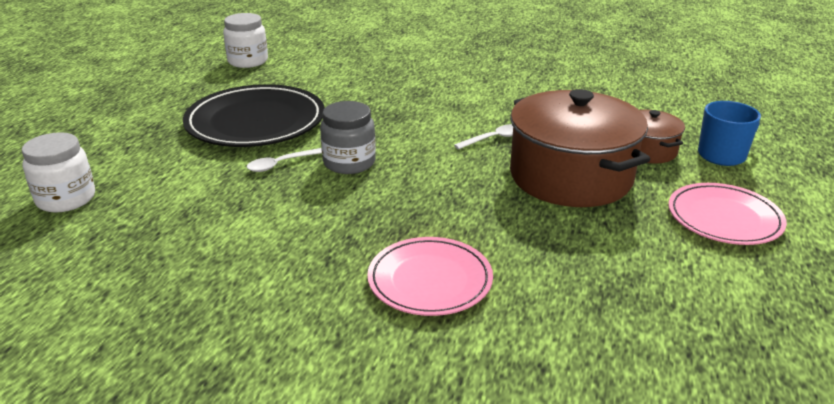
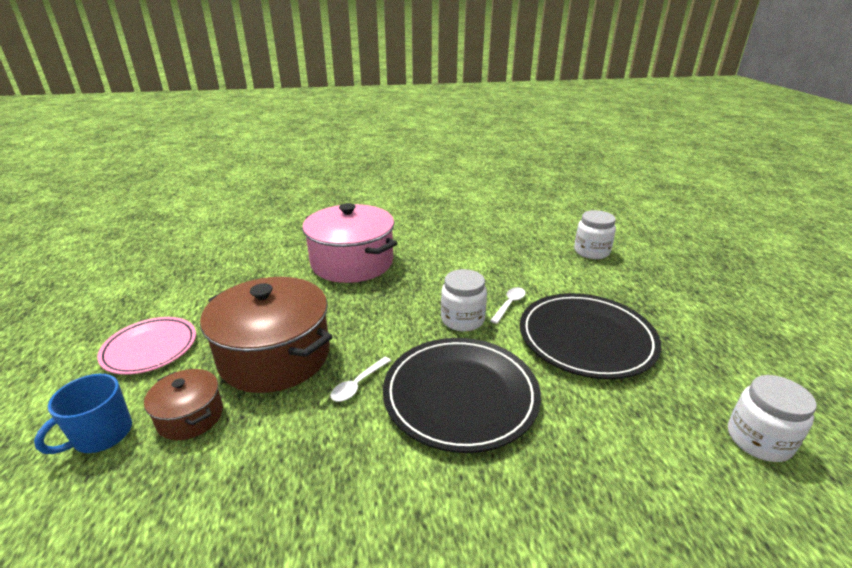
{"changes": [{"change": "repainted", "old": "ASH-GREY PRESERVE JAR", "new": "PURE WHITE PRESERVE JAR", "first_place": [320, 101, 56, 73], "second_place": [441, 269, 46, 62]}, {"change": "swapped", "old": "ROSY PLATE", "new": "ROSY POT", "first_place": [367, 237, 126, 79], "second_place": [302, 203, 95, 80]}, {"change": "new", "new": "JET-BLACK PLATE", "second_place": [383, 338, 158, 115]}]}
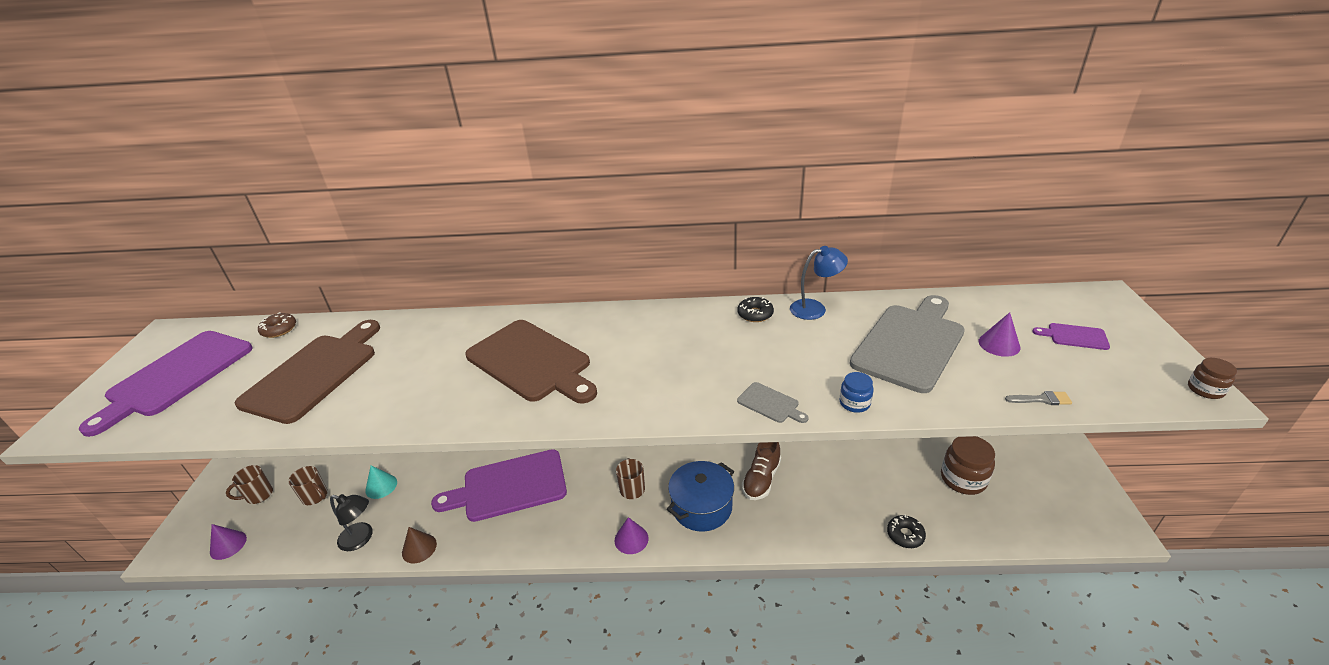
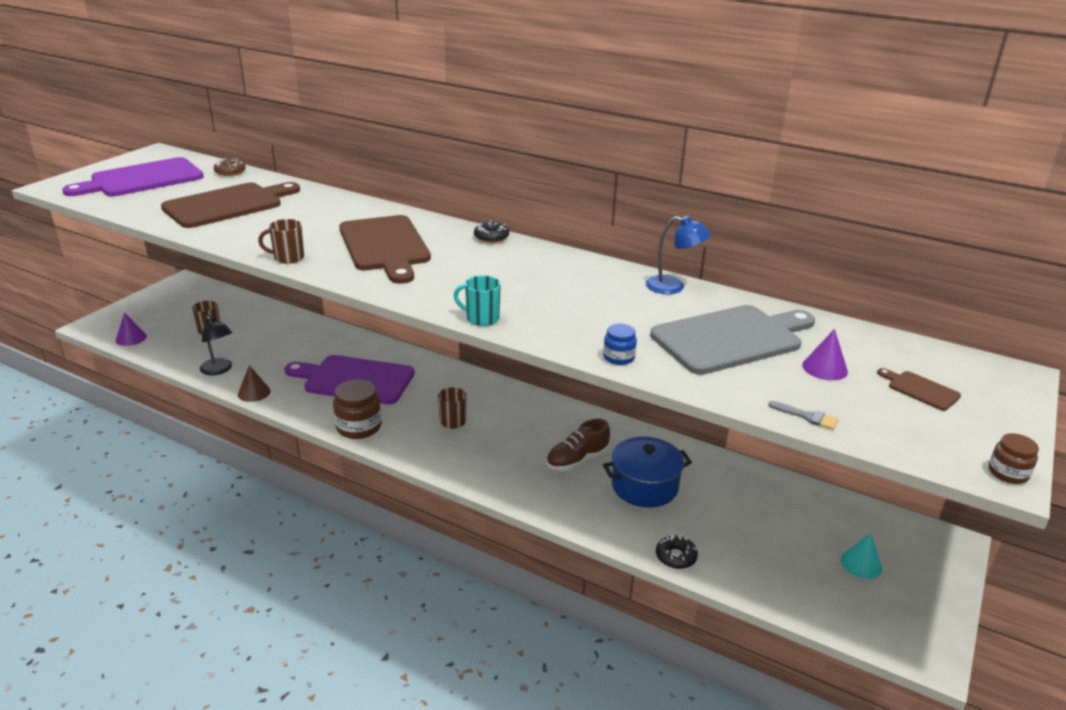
{"changes": [{"change": "shifted", "old": "JET-BLACK GLAZED DONUT", "first_place": [738, 297, 36, 25], "second_place": [474, 220, 35, 23]}, {"change": "repainted", "old": "PURPLE CUTTING BOARD", "new": "BROWN CUTTING BOARD", "first_place": [1032, 323, 78, 27], "second_place": [877, 368, 84, 43]}, {"change": "gone", "old": "ASH-GREY CUTTING BOARD", "first_place": [737, 382, 72, 41]}, {"change": "shifted", "old": "BROWN PRESERVE JAR", "first_place": [941, 436, 54, 59], "second_place": [333, 379, 49, 60]}, {"change": "shifted", "old": "BLUE POT", "first_place": [667, 461, 67, 71], "second_place": [603, 437, 89, 71]}, {"change": "shifted", "old": "BROWN MUG", "first_place": [226, 465, 47, 39], "second_place": [258, 219, 46, 45]}, {"change": "shifted", "old": "AQUA CONE", "first_place": [365, 465, 32, 34], "second_place": [840, 533, 42, 46]}, {"change": "gone", "old": "PURPLE CONE", "first_place": [615, 517, 34, 37]}, {"change": "new", "new": "AQUA MUG", "second_place": [453, 275, 48, 51]}]}
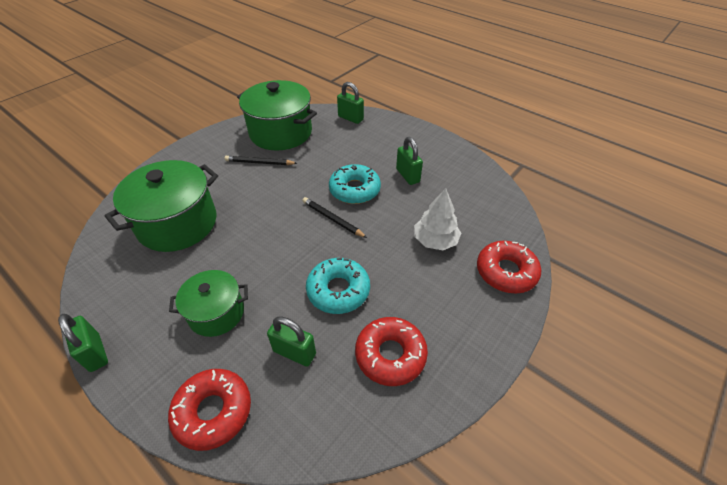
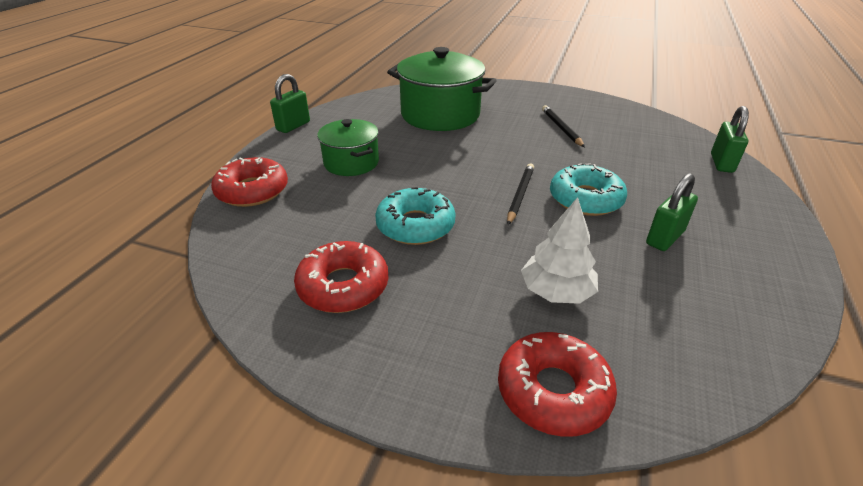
{"changes": [{"change": "gone", "old": "LEAF-GREEN POT", "first_place": [237, 80, 80, 71]}, {"change": "gone", "old": "LEAF-GREEN PADLOCK", "first_place": [267, 317, 49, 49]}]}
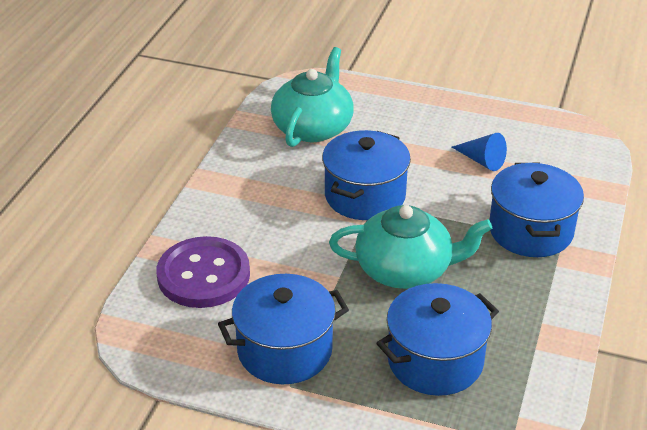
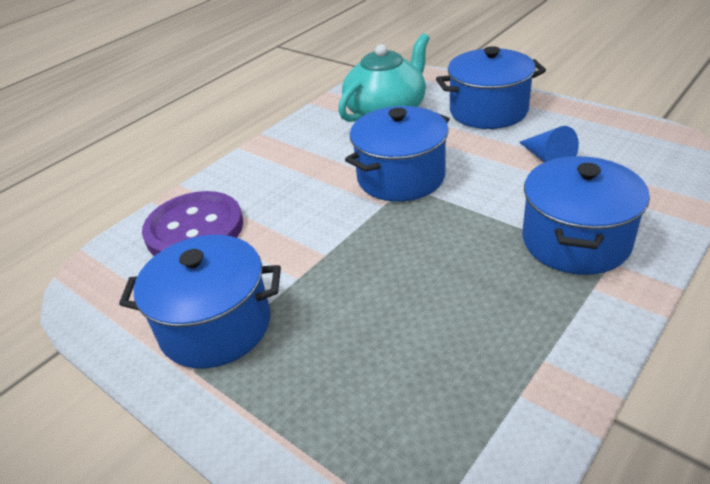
{"changes": [{"change": "gone", "old": "AQUA TEAPOT", "first_place": [329, 205, 163, 84]}, {"change": "shifted", "old": "BLUE POT", "first_place": [377, 283, 122, 113], "second_place": [436, 46, 110, 83]}]}
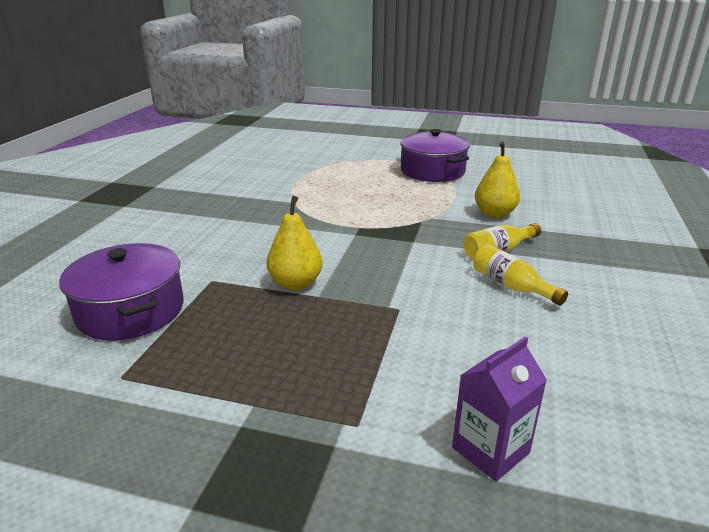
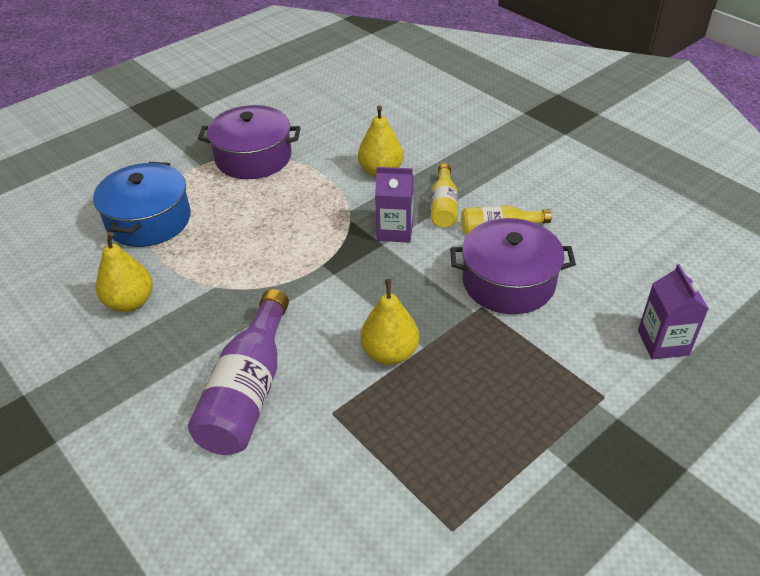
{"changes": [{"change": "shifted", "old": "PURPLE POT", "first_place": [59, 243, 125, 97], "second_place": [450, 218, 126, 96]}, {"change": "new", "new": "BLUE POT", "second_place": [93, 162, 98, 85]}, {"change": "new", "new": "PURPLE CARTON", "second_place": [375, 167, 39, 76]}, {"change": "new", "new": "BRIGHT YELLOW TOY PEAR", "second_place": [96, 232, 57, 80]}, {"change": "new", "new": "PURPLE BOTTLE", "second_place": [188, 289, 101, 166]}]}
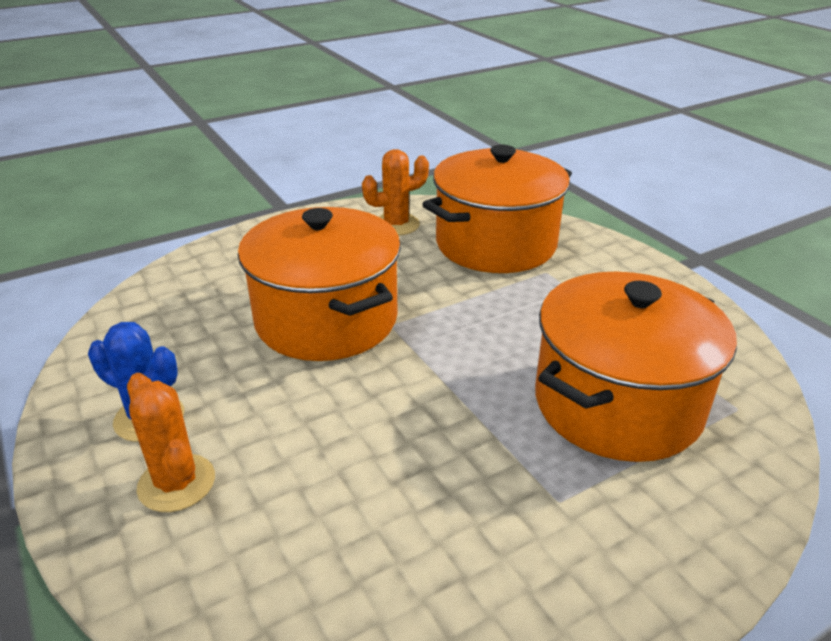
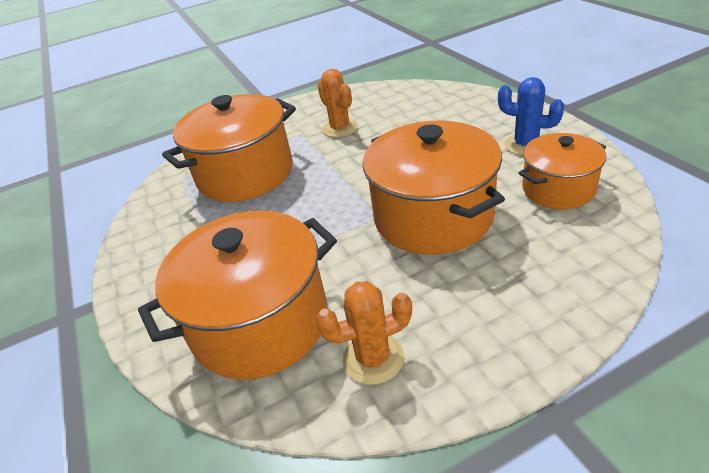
{"changes": [{"change": "shifted", "old": "ORANGE CACTUS", "first_place": [127, 373, 88, 139], "second_place": [318, 69, 40, 69]}, {"change": "new", "new": "ORANGE POT", "second_place": [519, 133, 87, 76]}]}
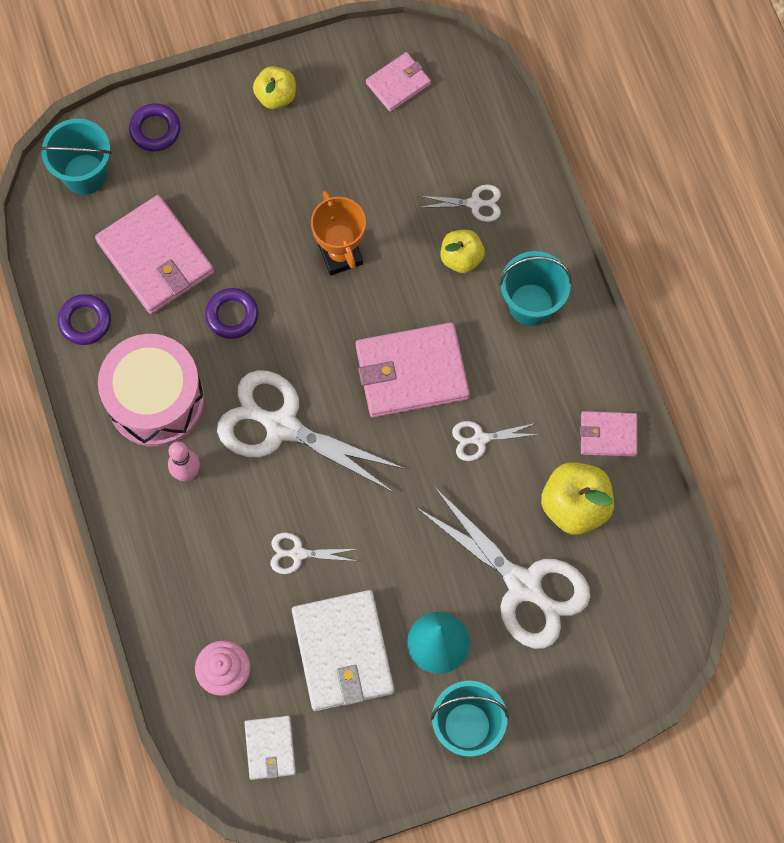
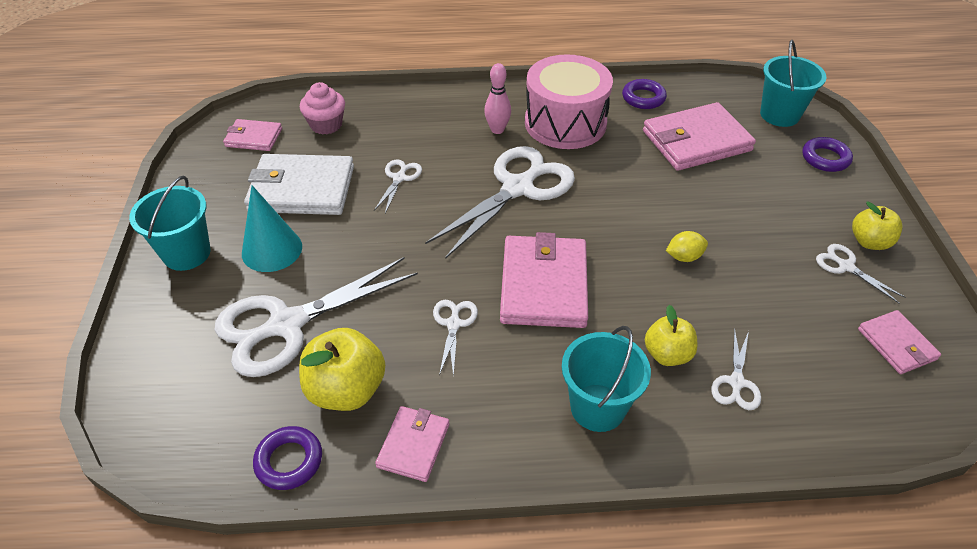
{"changes": [{"change": "swapped", "old": "ORANGE PRIZE CUP", "new": "BRIGHT YELLOW CITRUS FRUIT", "first_place": [311, 191, 55, 84], "second_place": [666, 231, 42, 31]}, {"change": "shifted", "old": "PURPLE RING", "first_place": [205, 288, 53, 51], "second_place": [253, 426, 69, 64]}, {"change": "repainted", "old": "PURE WHITE WALLET", "new": "ROSY WALLET", "first_place": [244, 716, 52, 64], "second_place": [223, 119, 59, 32]}, {"change": "new", "new": "PURE WHITE PAIR OF SCISSORS", "second_place": [816, 244, 90, 59]}]}
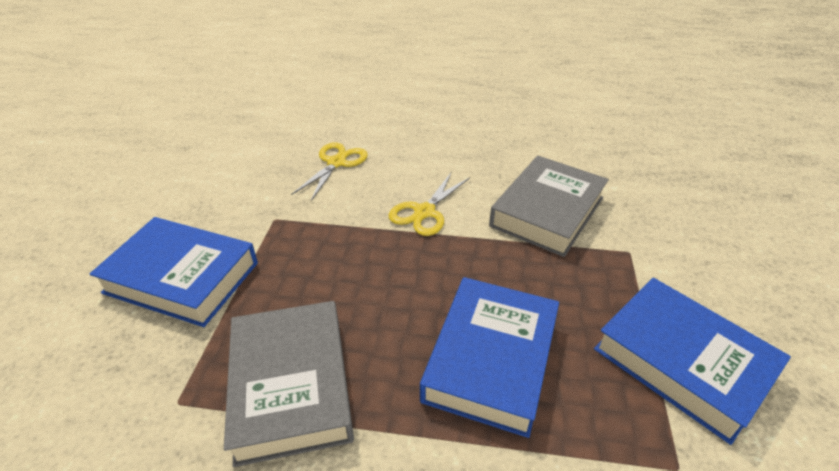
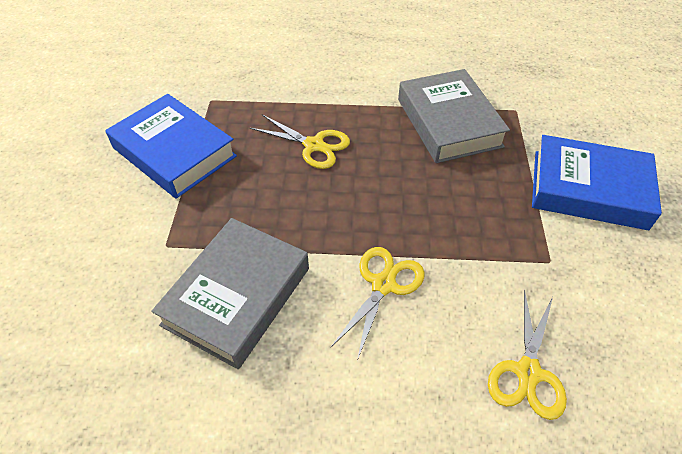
{"changes": [{"change": "swapped", "old": "BLUE BOOK", "new": "BRIGHT YELLOW PAIR OF SCISSORS", "first_place": [420, 277, 139, 161], "second_place": [250, 114, 100, 55]}]}
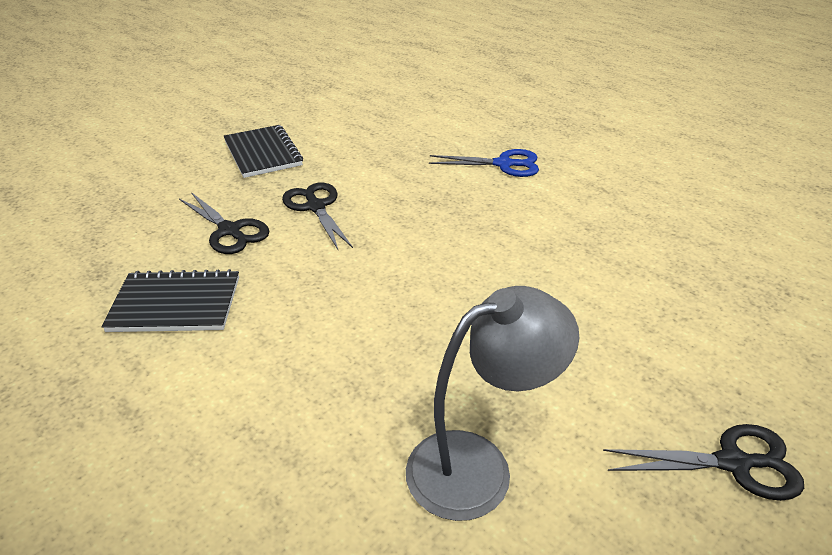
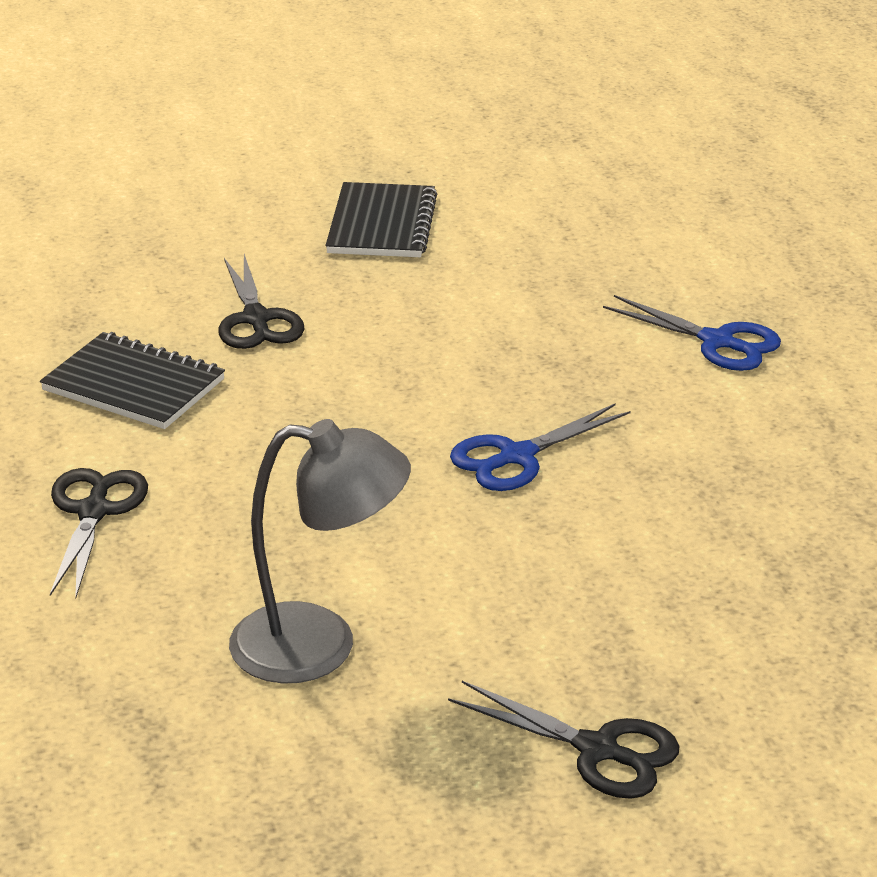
{"changes": [{"change": "shifted", "old": "JET-BLACK PAIR OF SCISSORS", "first_place": [282, 182, 71, 67], "second_place": [50, 468, 98, 131]}, {"change": "new", "new": "BLUE PAIR OF SCISSORS", "second_place": [450, 403, 181, 88]}]}
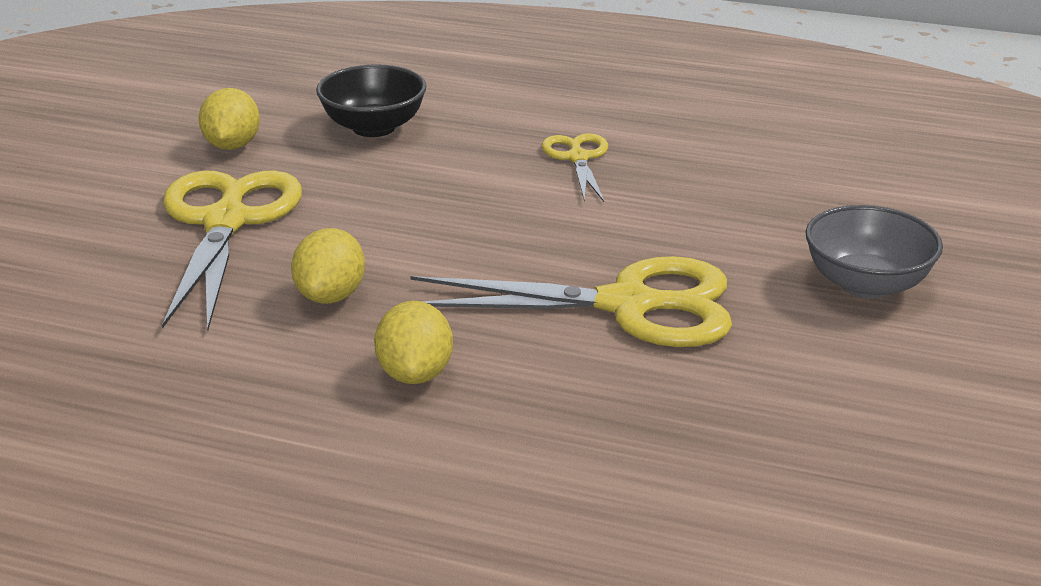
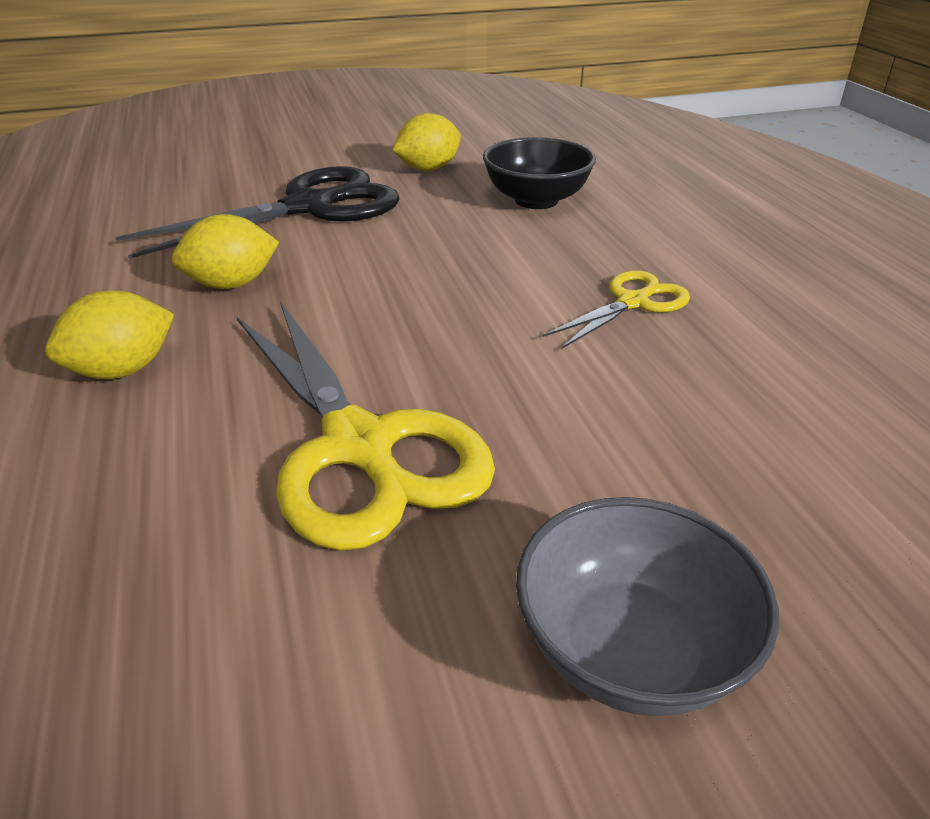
{"changes": [{"change": "repainted", "old": "BRIGHT YELLOW PAIR OF SCISSORS", "new": "JET-BLACK PAIR OF SCISSORS", "first_place": [162, 170, 140, 160], "second_place": [115, 166, 285, 93]}]}
